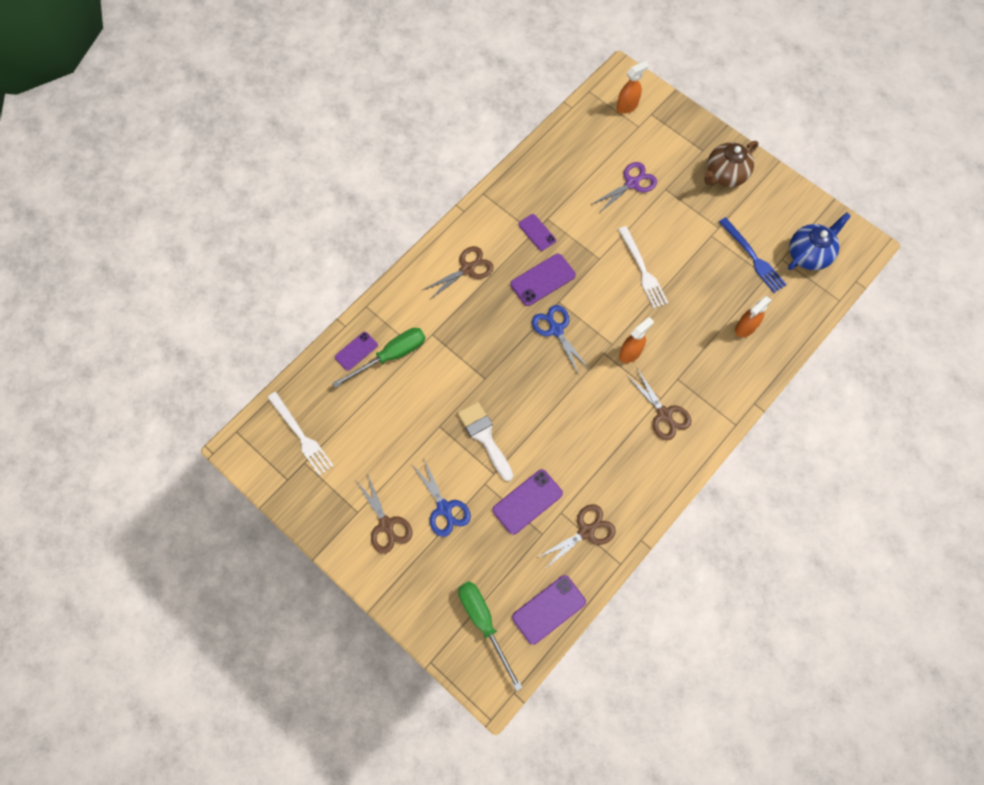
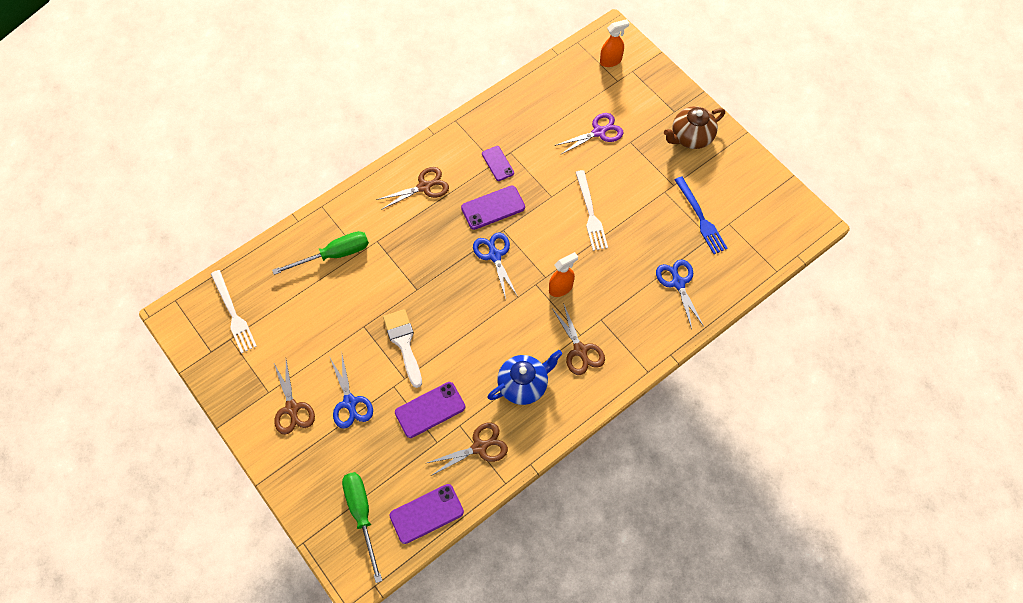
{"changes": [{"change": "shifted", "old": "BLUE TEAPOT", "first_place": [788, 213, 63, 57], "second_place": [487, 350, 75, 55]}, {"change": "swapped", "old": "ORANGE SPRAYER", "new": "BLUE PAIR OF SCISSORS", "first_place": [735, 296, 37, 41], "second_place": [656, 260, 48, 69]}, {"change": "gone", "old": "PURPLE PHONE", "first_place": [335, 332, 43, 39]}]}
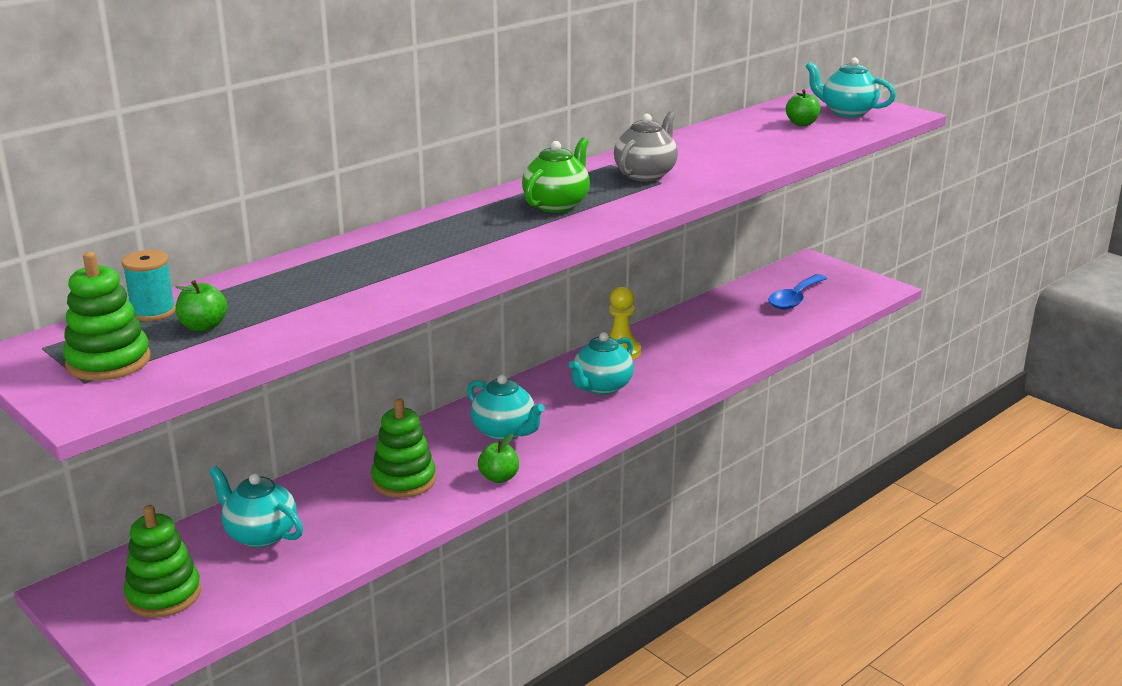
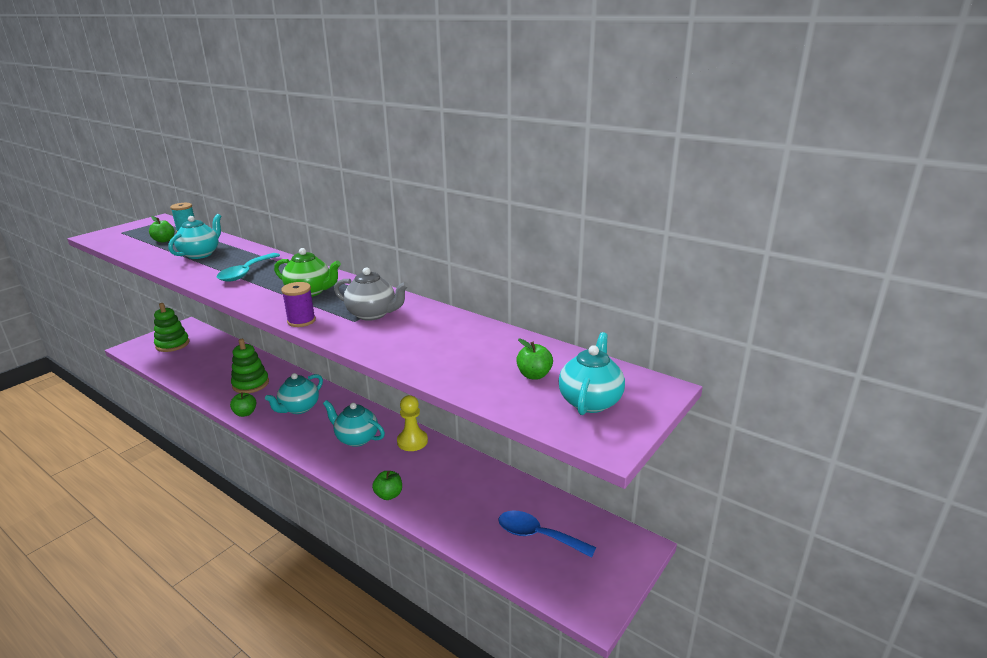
{"changes": [{"change": "gone", "old": "LEAF-GREEN STACKING RINGS", "first_place": [63, 252, 88, 129]}, {"change": "shifted", "old": "AQUA TEAPOT", "first_place": [209, 466, 94, 82], "second_place": [168, 214, 53, 45]}, {"change": "new", "new": "AQUA TABLESPOON", "second_place": [217, 253, 63, 29]}, {"change": "new", "new": "PURPLE BOBBIN", "second_place": [281, 282, 35, 45]}, {"change": "new", "new": "LEAF-GREEN APPLE", "second_place": [372, 471, 30, 29]}]}
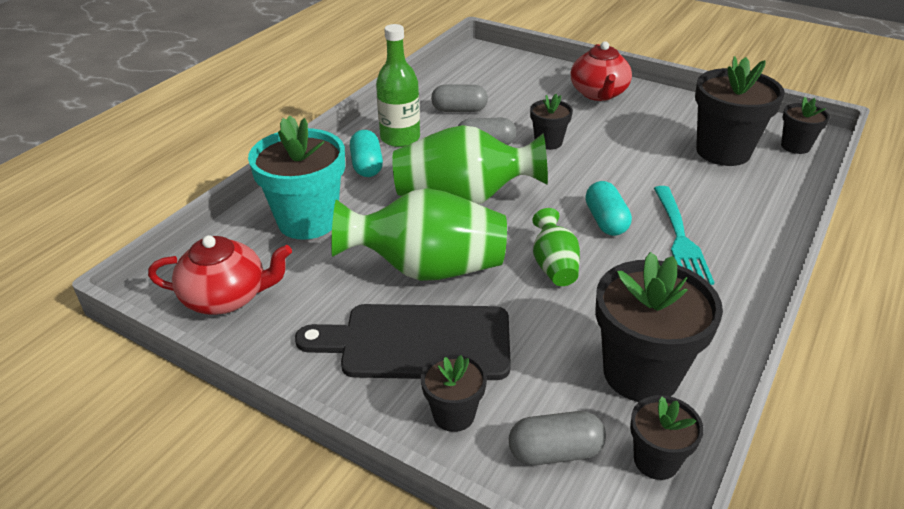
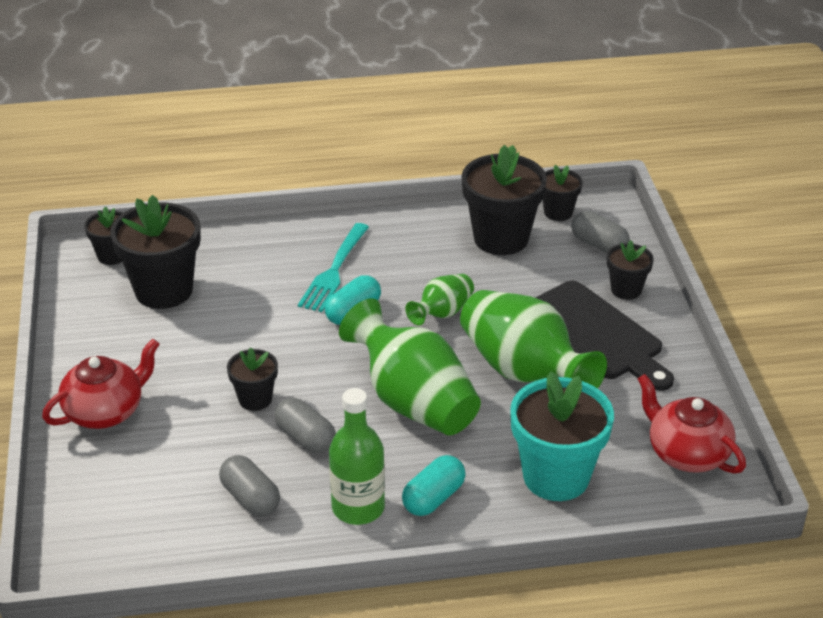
{"changes": [{"change": "rotated", "old": "AQUA FORK", "first_place": [654, 186, 61, 99], "second_place": [298, 223, 71, 89], "degrees": 150}]}
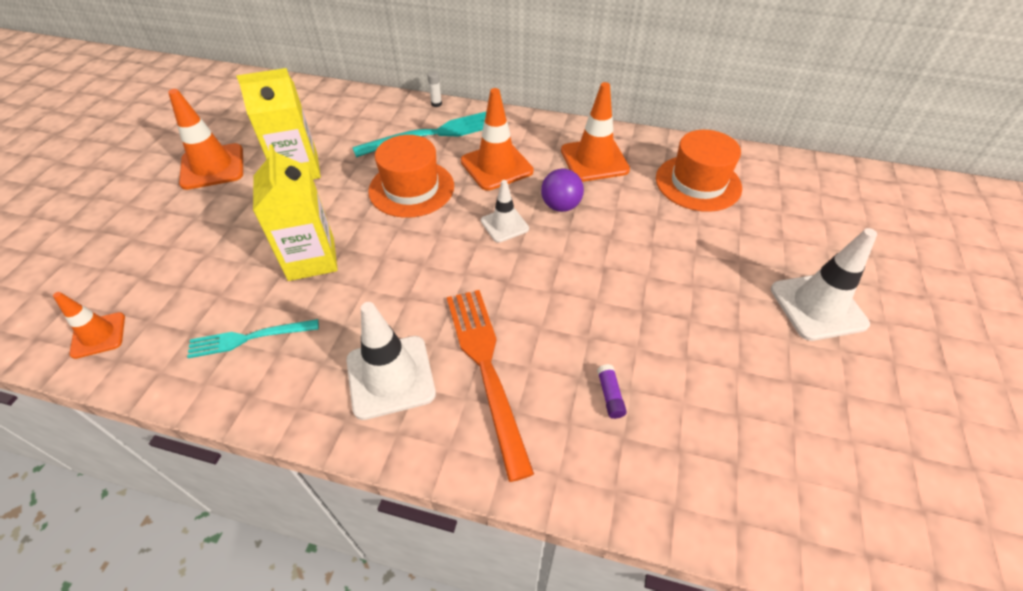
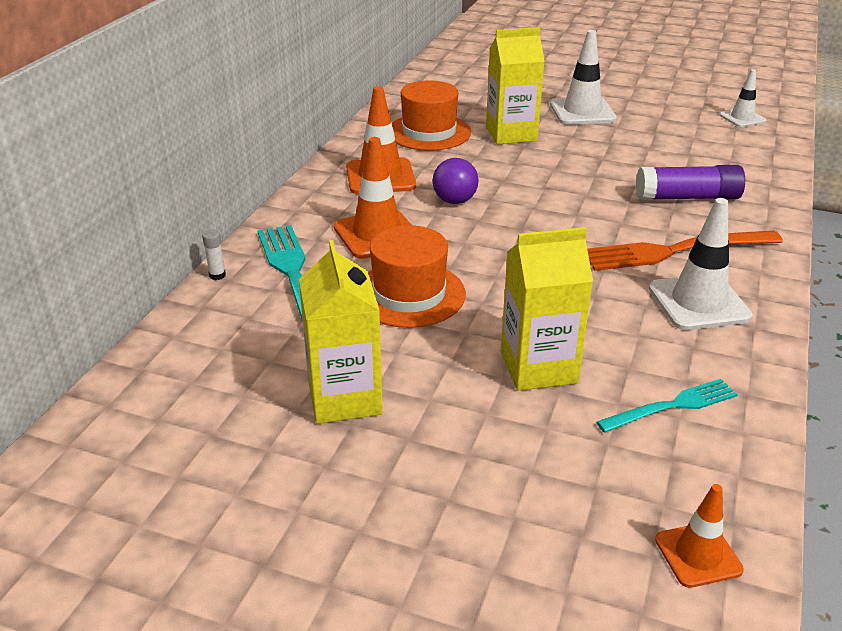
{"changes": [{"change": "gone", "old": "ORANGE SAFETY CONE", "first_place": [168, 89, 75, 101]}, {"change": "shifted", "old": "PURE WHITE SAFETY CONE", "first_place": [481, 180, 48, 62], "second_place": [719, 69, 47, 58]}, {"change": "rotated", "old": "AQUA FORK", "first_place": [187, 319, 132, 39], "second_place": [596, 379, 142, 54], "degrees": -105}, {"change": "scaled", "old": "PURPLE GLUE", "first_place": [597, 364, 30, 55], "second_place": [636, 165, 109, 35], "factor": 2.32}, {"change": "new", "new": "BRIGHT YELLOW CARTON", "second_place": [486, 27, 59, 117]}]}
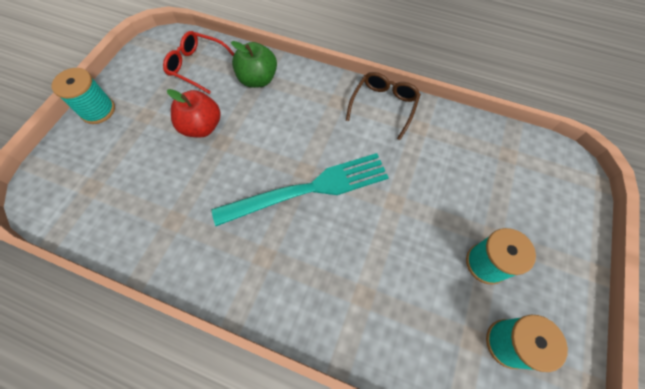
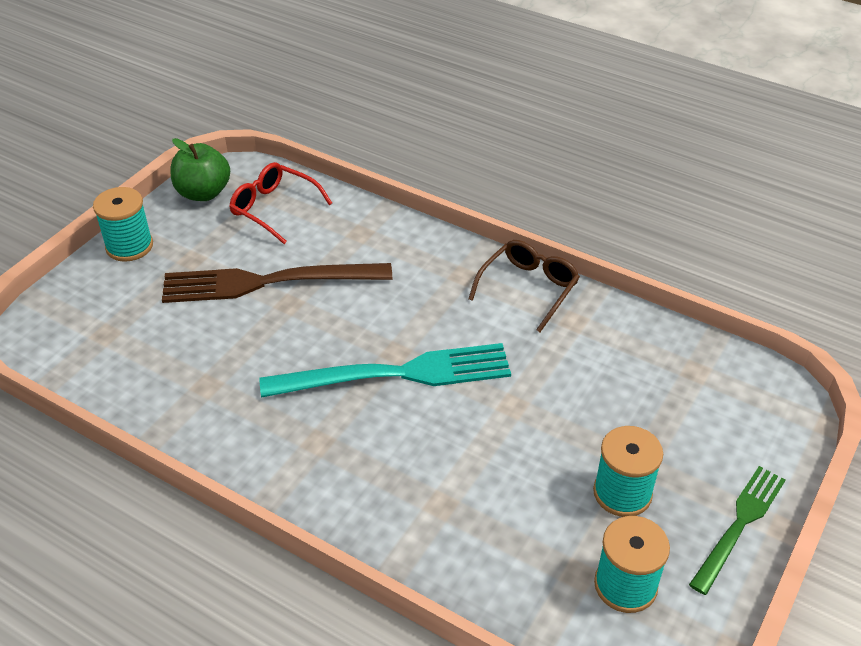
{"changes": [{"change": "shifted", "old": "LEAF-GREEN APPLE", "first_place": [231, 41, 46, 47], "second_place": [170, 138, 60, 63]}, {"change": "swapped", "old": "RED APPLE", "new": "BROWN FORK", "first_place": [167, 89, 53, 49], "second_place": [162, 263, 230, 40]}, {"change": "new", "new": "LEAF-GREEN FORK", "second_place": [689, 466, 96, 129]}]}
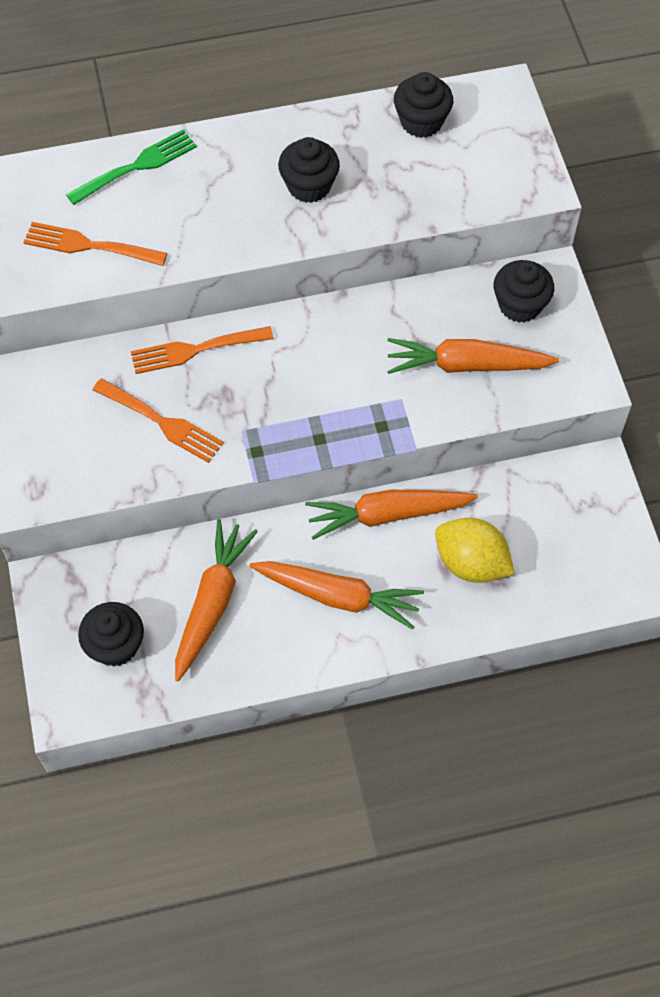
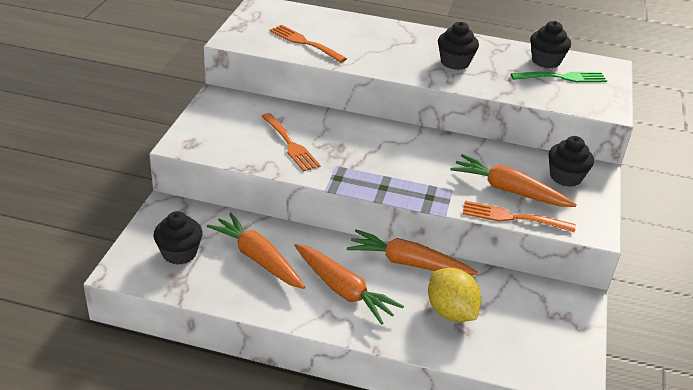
{"changes": [{"change": "shifted", "old": "LEAF-GREEN FORK", "first_place": [66, 130, 131, 75], "second_place": [511, 72, 96, 10]}, {"change": "shifted", "old": "ORANGE FORK", "first_place": [131, 326, 143, 48], "second_place": [462, 201, 114, 31]}, {"change": "rotated", "old": "ORANGE ROOT VEGETABLE", "first_place": [175, 519, 83, 163], "second_place": [207, 213, 98, 76], "degrees": -90}]}
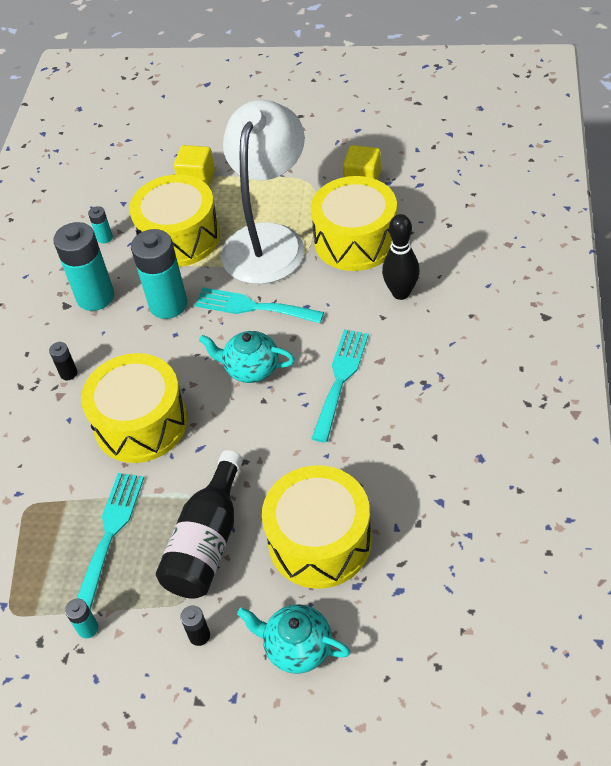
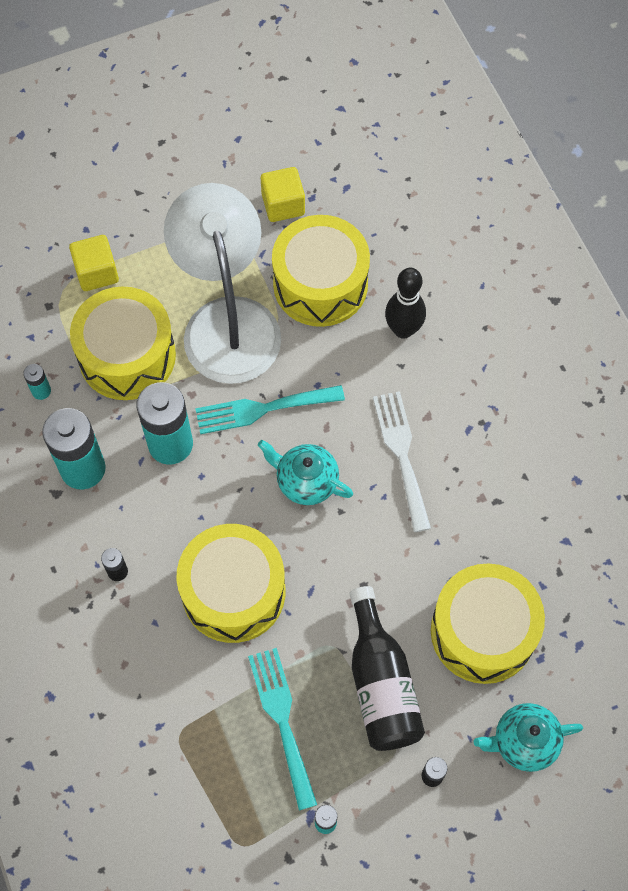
{"changes": [{"change": "repainted", "old": "AQUA FORK", "new": "PURE WHITE FORK", "first_place": [311, 329, 58, 114], "second_place": [373, 391, 58, 141]}, {"change": "rotated", "old": "AQUA TEAPOT", "first_place": [199, 331, 96, 52], "second_place": [258, 440, 95, 65], "degrees": 45}]}
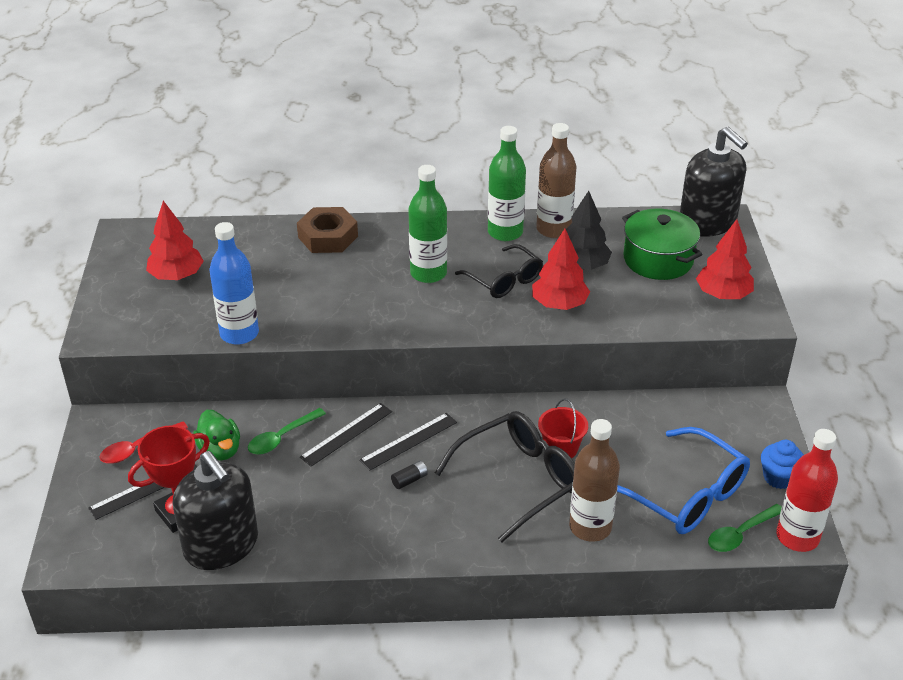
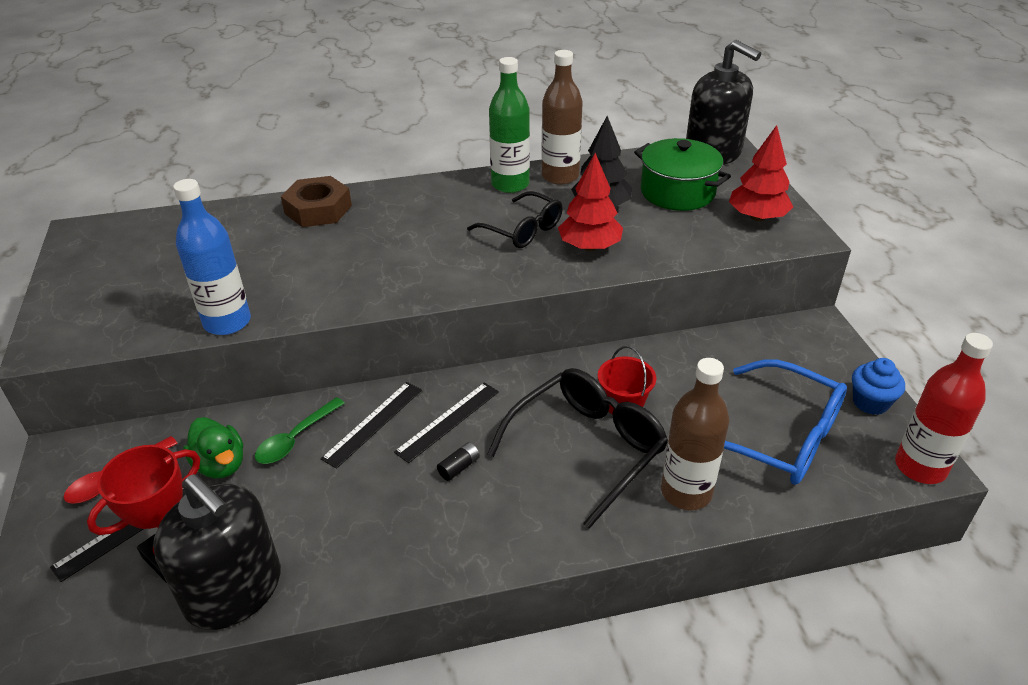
{"changes": [{"change": "gone", "old": "LEAF-GREEN BOTTLE", "first_place": [409, 165, 38, 118]}, {"change": "gone", "old": "RED TREE", "first_place": [146, 201, 58, 79]}, {"change": "gone", "old": "LEAF-GREEN TABLESPOON", "first_place": [708, 504, 74, 48]}]}
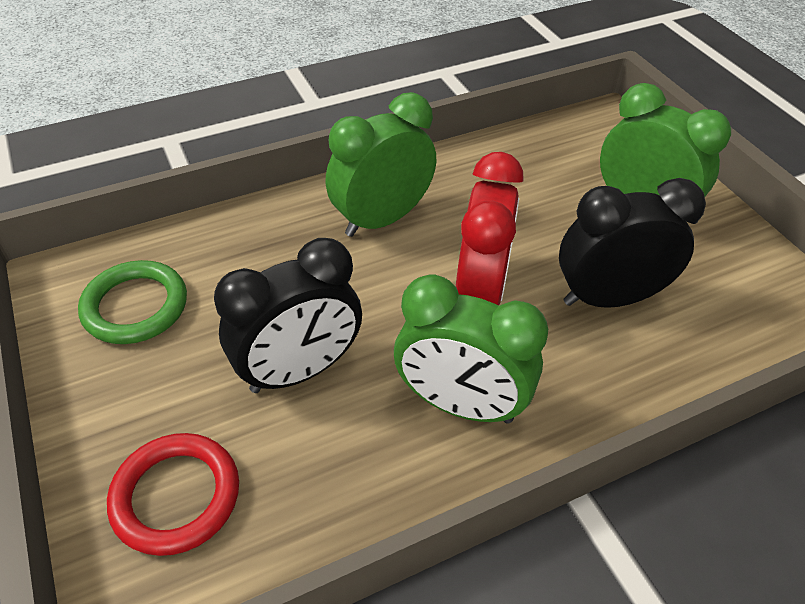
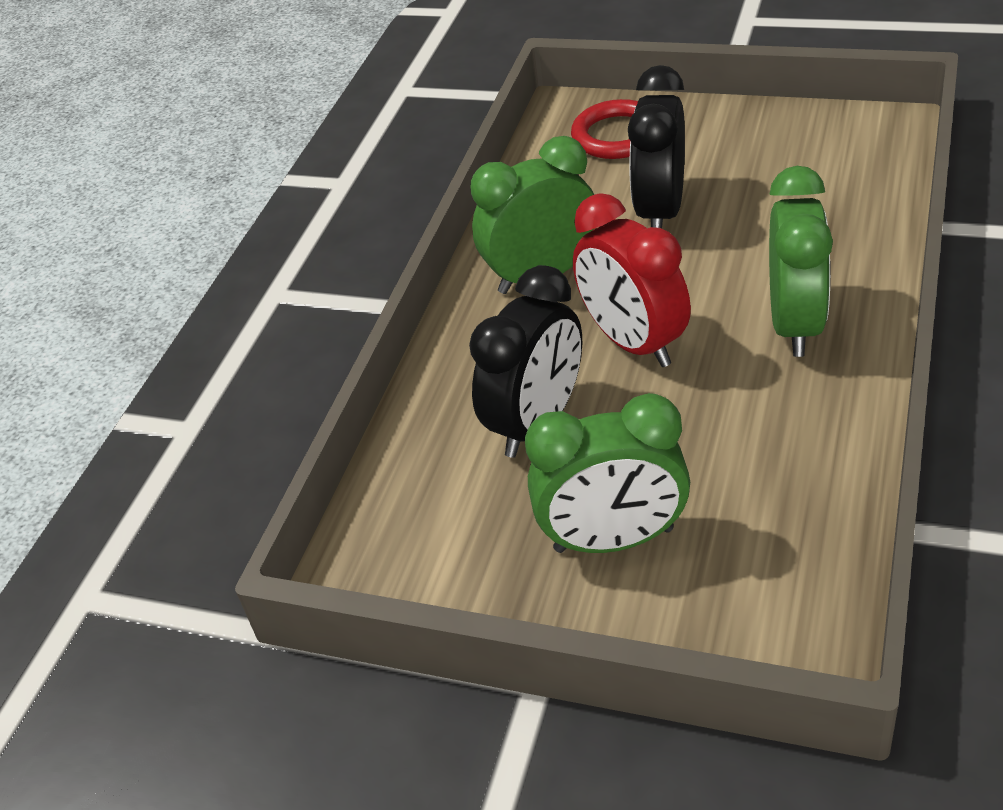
{"changes": [{"change": "gone", "old": "LEAF-GREEN RING", "first_place": [78, 260, 109, 84]}]}
